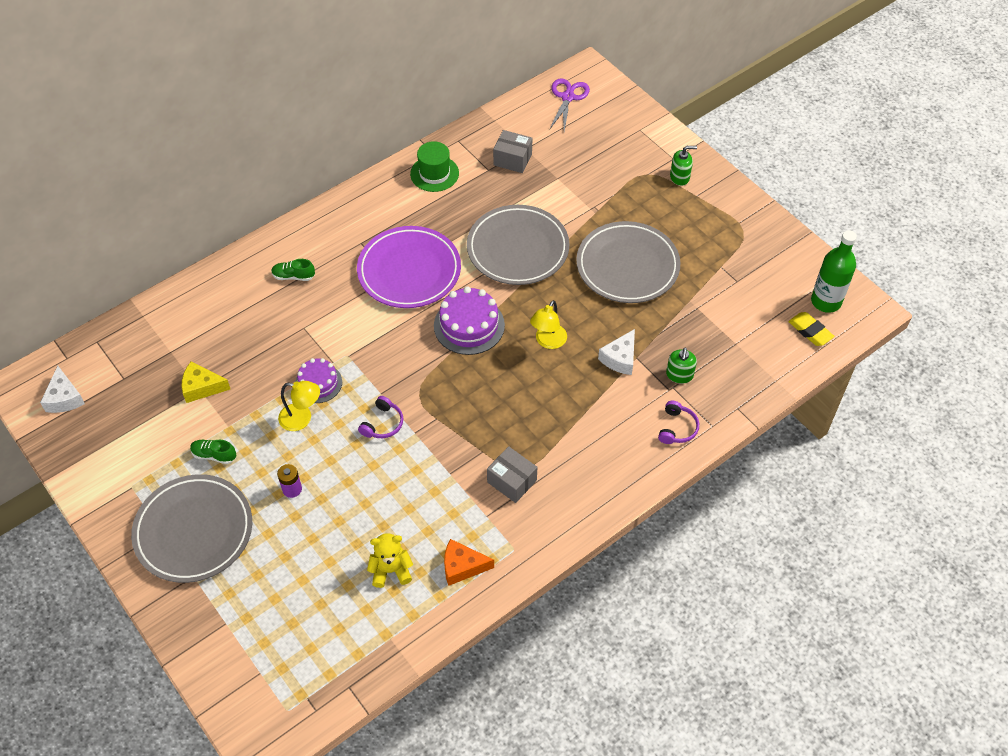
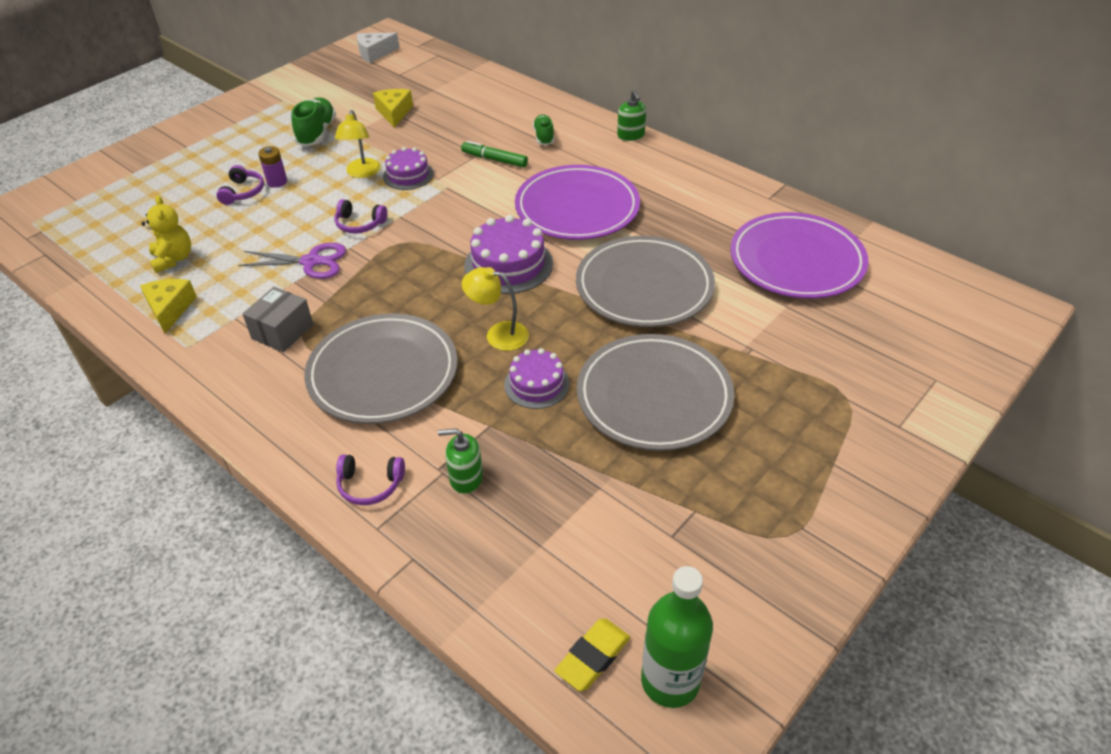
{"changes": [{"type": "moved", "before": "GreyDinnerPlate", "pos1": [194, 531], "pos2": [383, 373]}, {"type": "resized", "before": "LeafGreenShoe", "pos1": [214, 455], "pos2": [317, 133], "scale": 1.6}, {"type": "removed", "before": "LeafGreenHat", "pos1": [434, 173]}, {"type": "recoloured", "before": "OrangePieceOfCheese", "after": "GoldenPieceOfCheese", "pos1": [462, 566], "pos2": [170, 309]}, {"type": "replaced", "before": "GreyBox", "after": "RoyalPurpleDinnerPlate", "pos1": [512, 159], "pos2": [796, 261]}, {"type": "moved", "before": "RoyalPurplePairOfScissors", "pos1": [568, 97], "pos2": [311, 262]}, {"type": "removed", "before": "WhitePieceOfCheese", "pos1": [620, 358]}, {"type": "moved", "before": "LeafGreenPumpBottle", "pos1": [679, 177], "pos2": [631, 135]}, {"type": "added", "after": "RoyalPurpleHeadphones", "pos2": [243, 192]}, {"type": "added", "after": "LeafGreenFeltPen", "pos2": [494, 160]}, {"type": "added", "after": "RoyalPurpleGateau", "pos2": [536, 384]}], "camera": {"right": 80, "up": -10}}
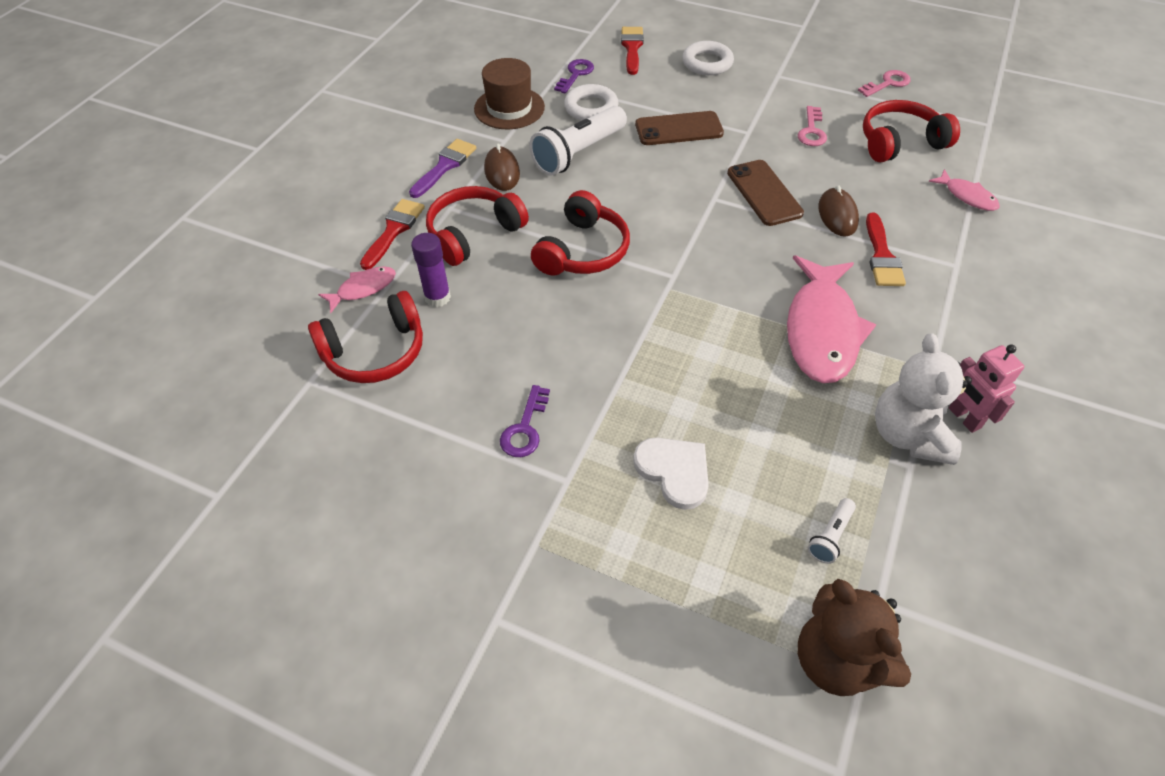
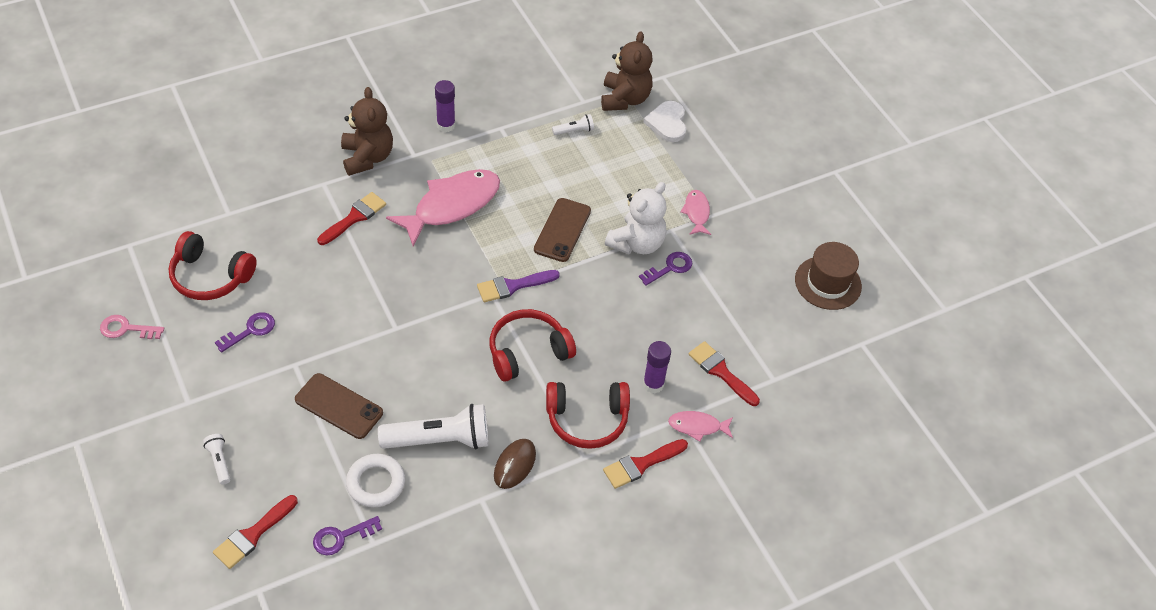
{"changes": [{"type": "replaced", "before": "RedHeadphones", "after": "RedBrush", "pos1": [375, 352], "pos2": [721, 372]}, {"type": "moved", "before": "RoyalPurpleBrush", "pos1": [445, 166], "pos2": [513, 286]}, {"type": "moved", "before": "RussetHat", "pos1": [509, 108], "pos2": [828, 283]}, {"type": "moved", "before": "WhiteHeart", "pos1": [674, 471], "pos2": [667, 123]}, {"type": "replaced", "before": "WhiteRing", "after": "WhitePocketTorch", "pos1": [707, 63], "pos2": [219, 462]}, {"type": "moved", "before": "RussetPhone", "pos1": [764, 193], "pos2": [562, 230]}, {"type": "recoloured", "before": "RosePinkLatchkey", "after": "RoyalPurpleLatchkey", "pos1": [812, 131], "pos2": [250, 330]}, {"type": "removed", "before": "RussetMouse", "pos1": [837, 215]}, {"type": "moved", "before": "WhiteStuffedBear", "pos1": [908, 435], "pos2": [637, 243]}, {"type": "moved", "before": "RosePinkFishFigure", "pos1": [967, 196], "pos2": [696, 213]}, {"type": "replaced", "before": "RosePinkRobot", "after": "RoyalPurpleGlue", "pos1": [964, 418], "pos2": [446, 125]}, {"type": "added", "after": "RussetStuffedBear", "pos2": [367, 157]}], "camera": {"right": -145, "up": 0}}
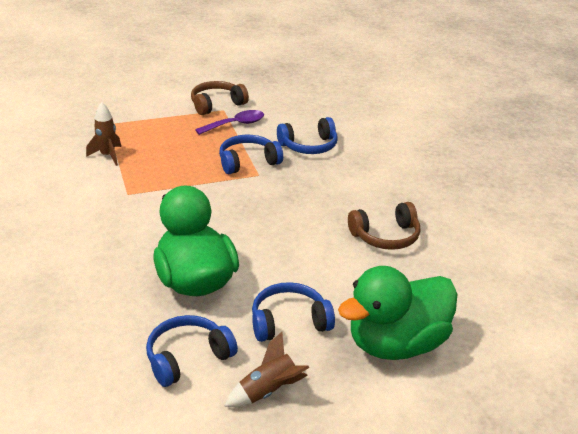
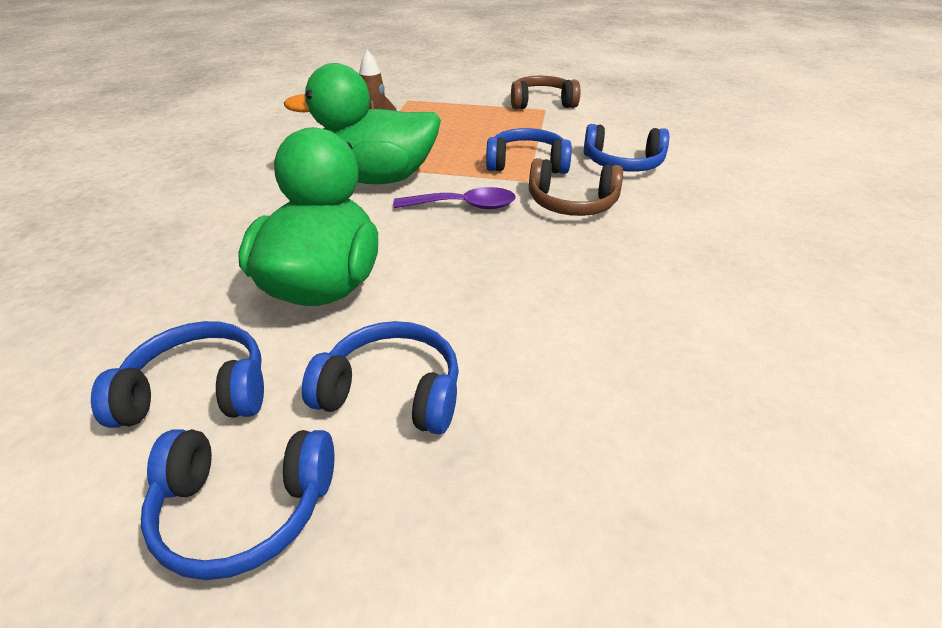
{"changes": [{"type": "moved", "before": "RoyalPurpleTeaspoon", "pos1": [235, 124], "pos2": [464, 206]}, {"type": "replaced", "before": "RussetRocket", "after": "CobaltHeadphones", "pos1": [268, 391], "pos2": [244, 509]}, {"type": "moved", "before": "LeafGreenDuck", "pos1": [396, 344], "pos2": [378, 178]}, {"type": "moved", "before": "RussetHeadphones", "pos1": [386, 236], "pos2": [572, 204]}], "camera": {"right": 30, "up": 5}}
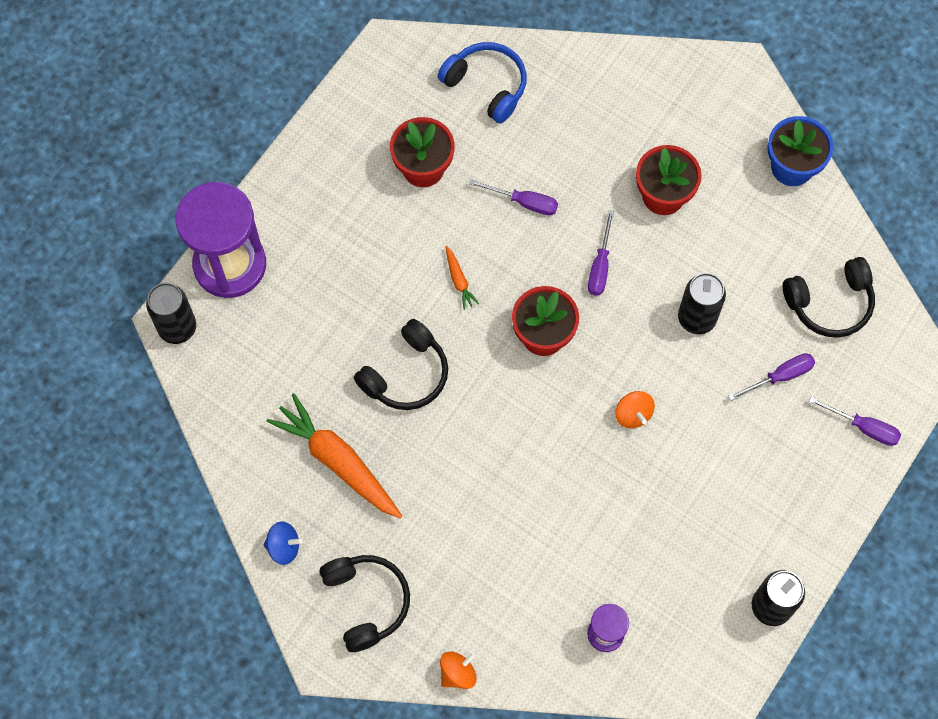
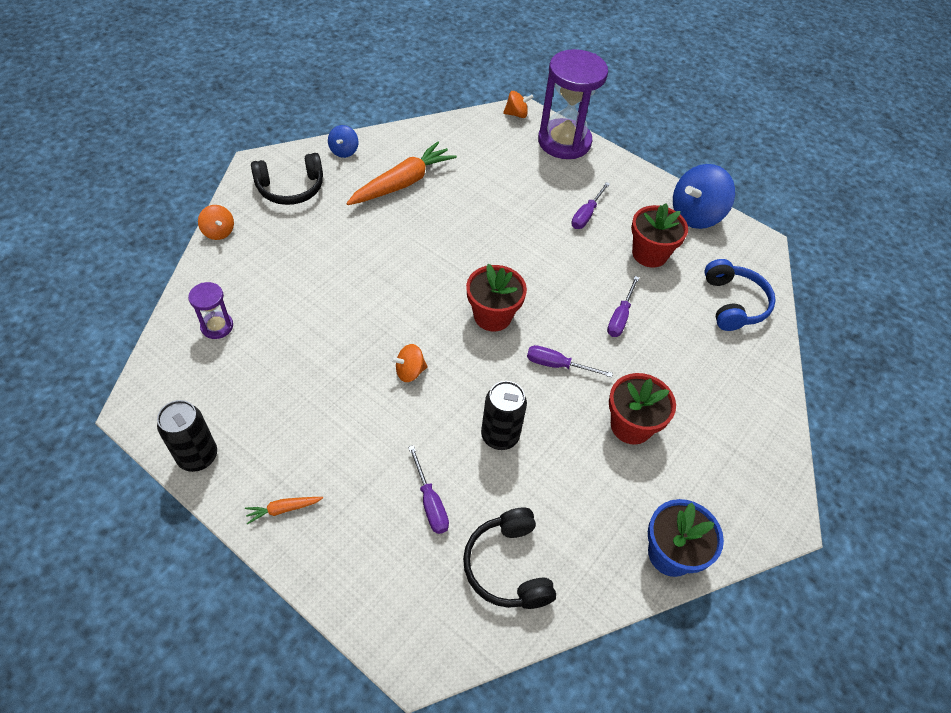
{"changes": [{"type": "replaced", "before": "EbonyCan", "after": "OrangeSpinningTop", "pos1": [177, 328], "pos2": [516, 114]}, {"type": "removed", "before": "EbonyHeadphones", "pos1": [406, 374]}, {"type": "turned", "before": "CobaltHeadphones", "pos1": [486, 86], "pos2": [733, 303], "turn": -45}, {"type": "moved", "before": "OrangeRootVegetable", "pos1": [459, 280], "pos2": [283, 509]}, {"type": "moved", "before": "RoyalPurpleScrewdriver", "pos1": [863, 427], "pos2": [586, 215]}, {"type": "added", "after": "CobaltSpinningTop", "pos2": [695, 215]}], "camera": {"right": 90, "up": -15}}
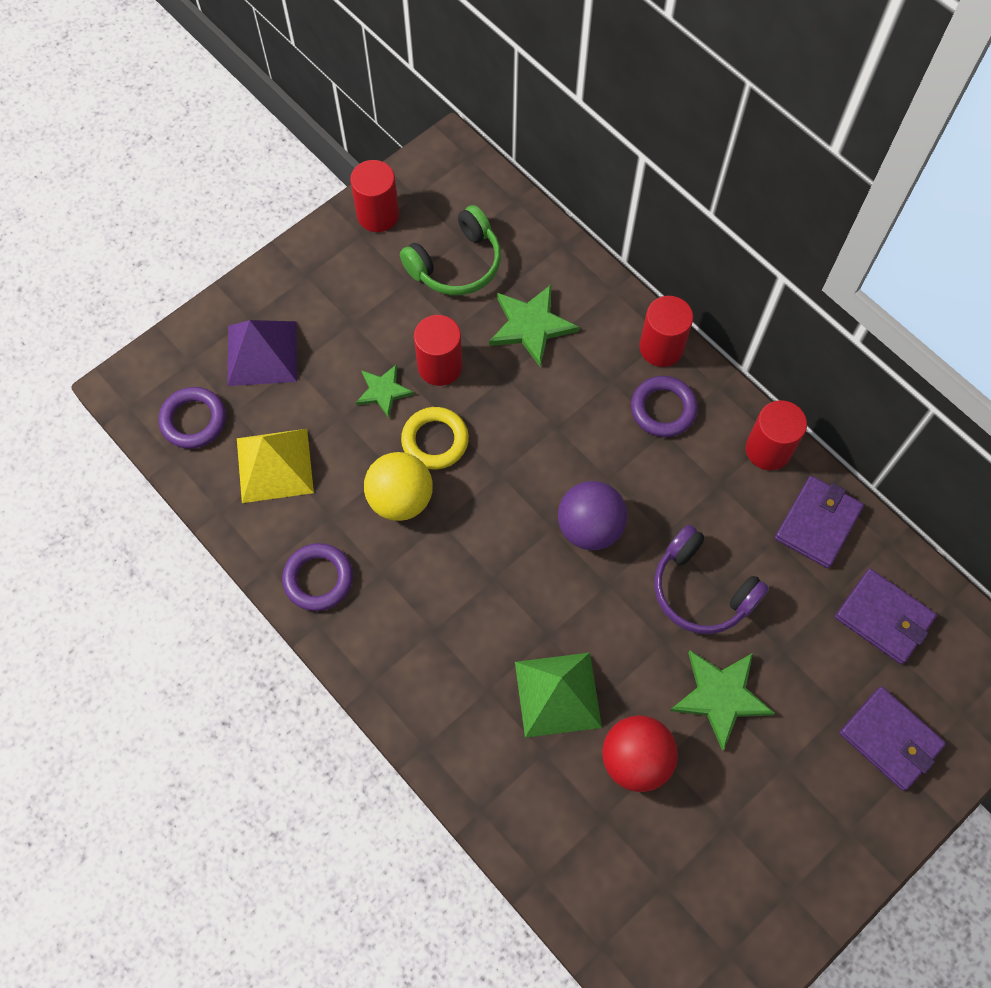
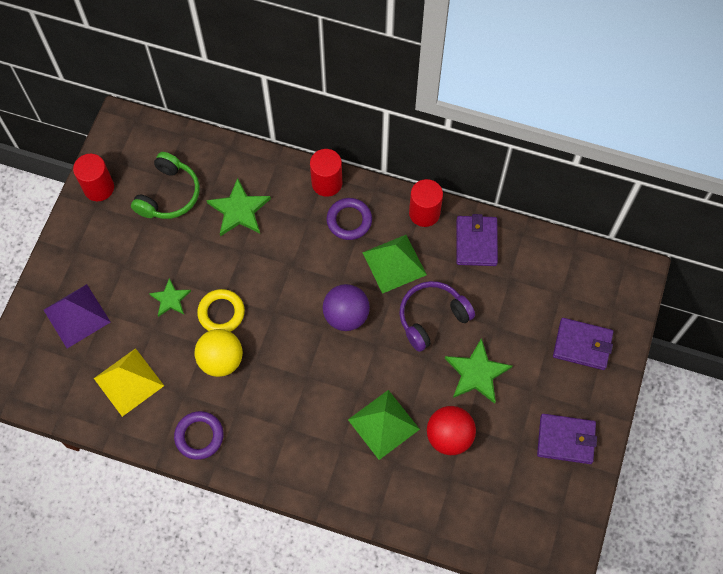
{"changes": [{"type": "removed", "before": "RoyalPurpleRing", "pos1": [193, 420]}, {"type": "removed", "before": "RedCylinderShape", "pos1": [440, 366]}, {"type": "turned", "before": "RoyalPurpleHeadphones", "pos1": [701, 590], "pos2": [432, 317], "turn": 135}, {"type": "moved", "before": "RoyalPurpleCardWallet", "pos1": [883, 618], "pos2": [566, 440]}, {"type": "added", "after": "LeafGreenSolidPyramid", "pos2": [394, 263]}], "camera": {"right": -30, "up": 0}}
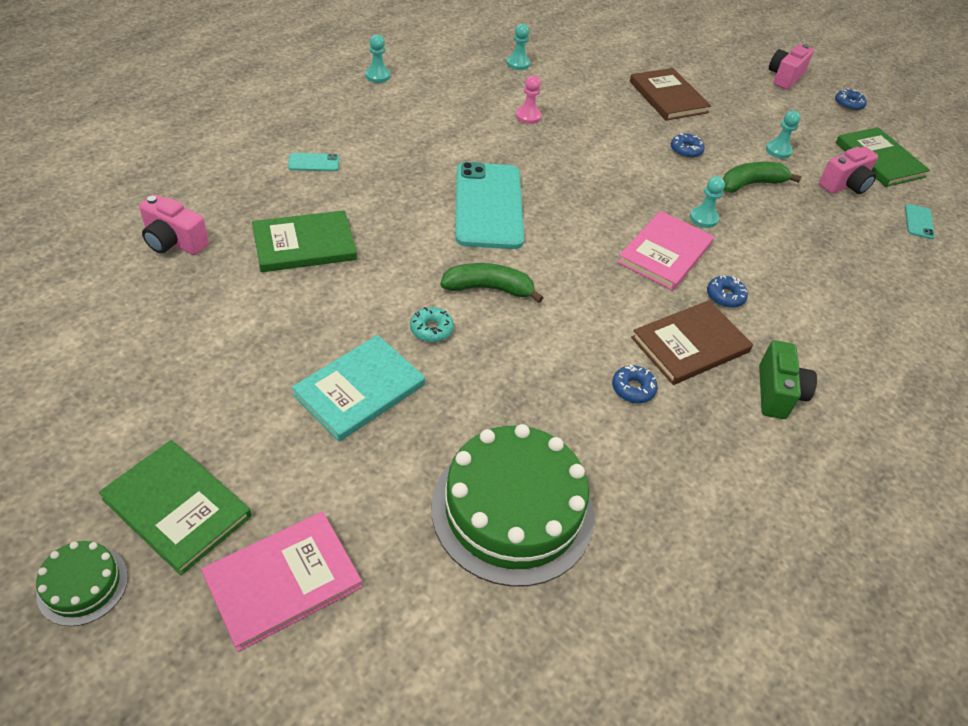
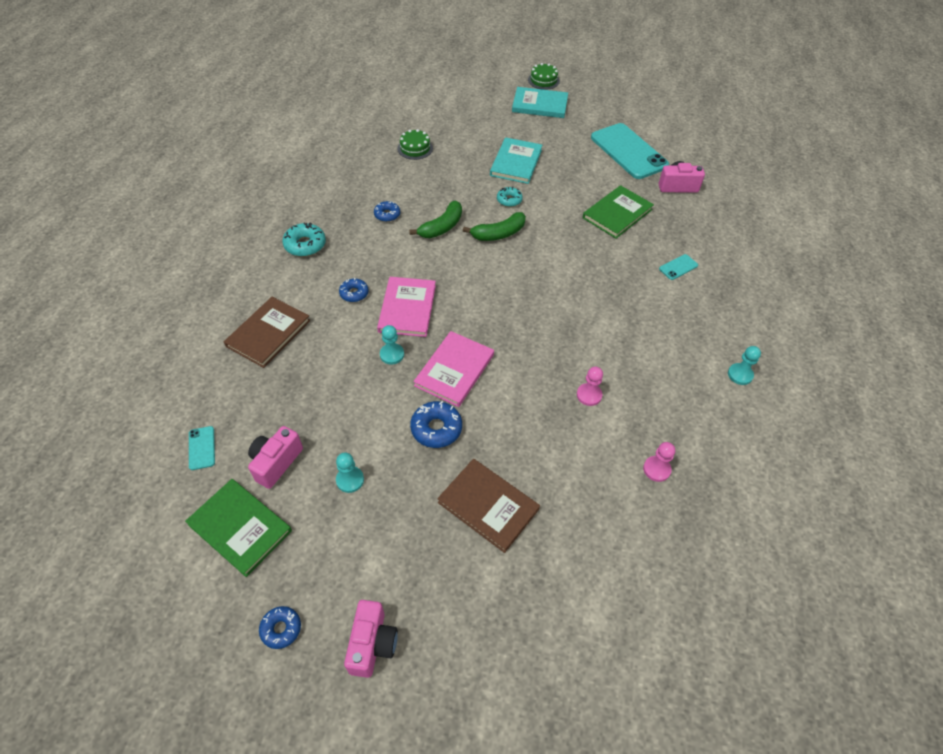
{"changes": [{"type": "recoloured", "before": "LeafGreenBook", "after": "TealBook", "pos1": [177, 507], "pos2": [540, 105]}, {"type": "moved", "before": "RosePinkBook", "pos1": [283, 581], "pos2": [454, 370]}, {"type": "resized", "before": "LeafGreenGateau", "pos1": [512, 510], "pos2": [415, 148], "scale": 0.46}, {"type": "moved", "before": "TealPhone", "pos1": [488, 206], "pos2": [628, 151]}, {"type": "recoloured", "before": "TealPawn", "after": "RosePinkPawn", "pos1": [518, 63], "pos2": [656, 469]}, {"type": "moved", "before": "RussetBook", "pos1": [690, 345], "pos2": [268, 333]}, {"type": "resized", "before": "CobaltDoughnut", "pos1": [686, 150], "pos2": [436, 428], "scale": 1.53}, {"type": "moved", "before": "LeafGreenBanana", "pos1": [751, 184], "pos2": [442, 227]}, {"type": "replaced", "before": "LeafGreenCamera", "after": "TealDoughnut", "pos1": [777, 393], "pos2": [305, 245]}], "camera": {"right": 155, "up": 5}}
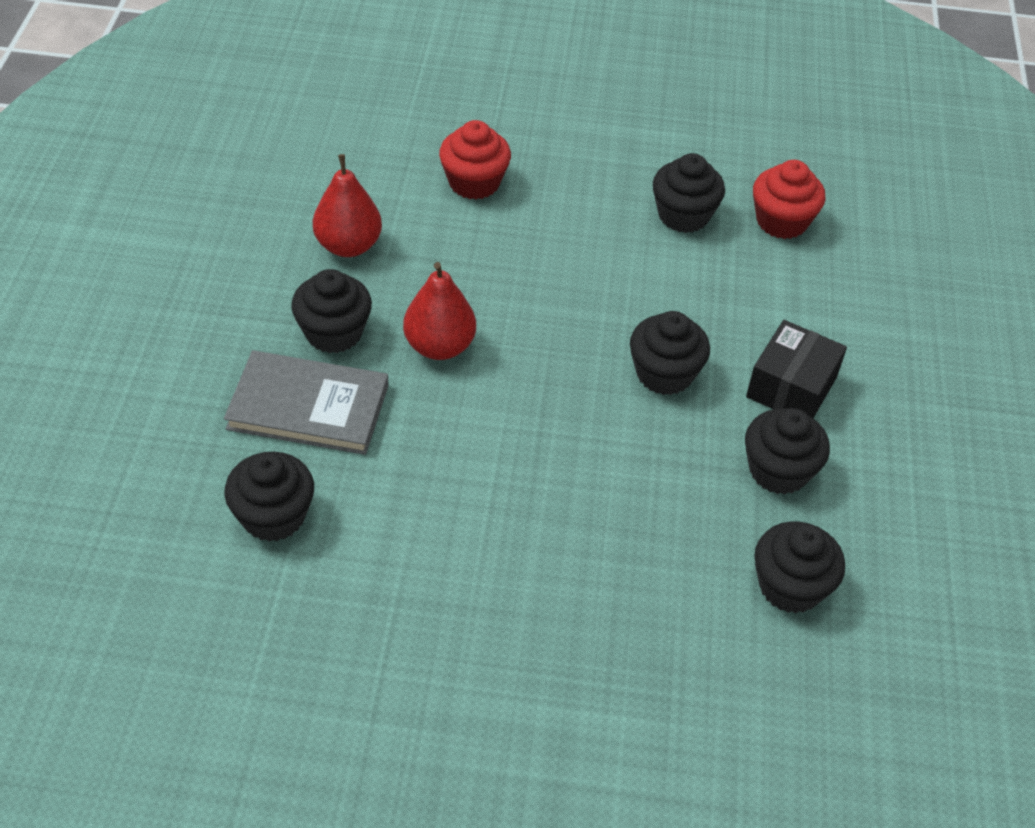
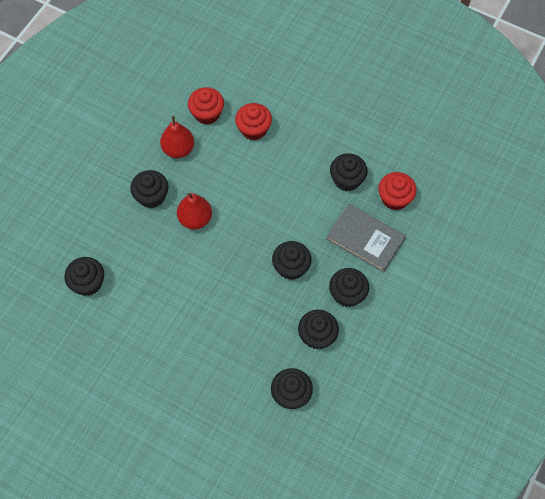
{"changes": [{"type": "moved", "before": "GreyBook", "pos1": [308, 407], "pos2": [365, 239]}, {"type": "replaced", "before": "EbonyBox", "after": "EbonyFairyCake", "pos1": [791, 387], "pos2": [347, 294]}, {"type": "added", "after": "RedFairyCake", "pos2": [207, 114]}], "camera": {"right": 25, "up": 15}}
